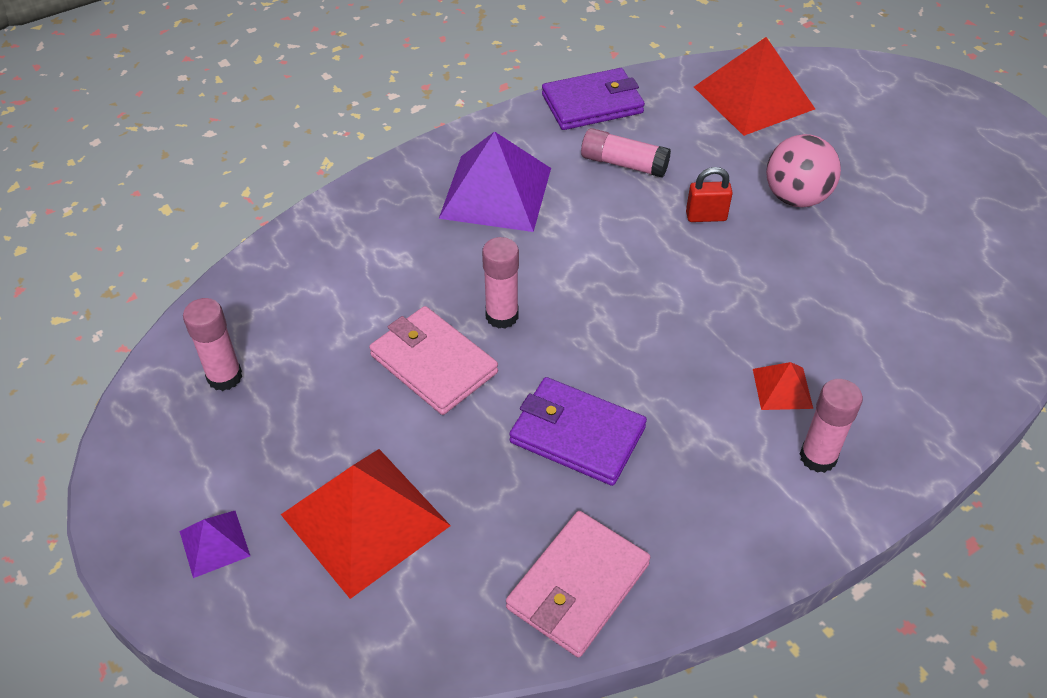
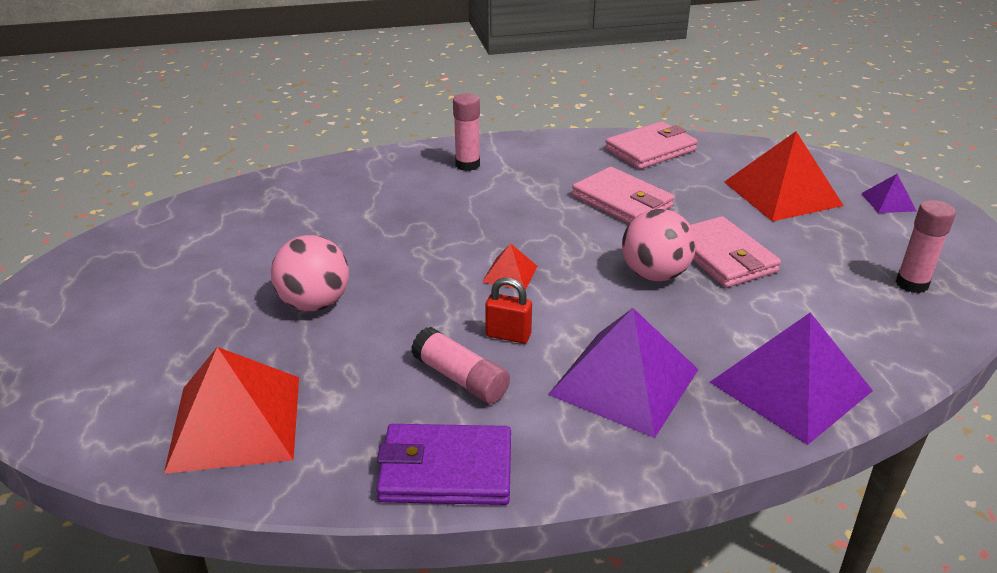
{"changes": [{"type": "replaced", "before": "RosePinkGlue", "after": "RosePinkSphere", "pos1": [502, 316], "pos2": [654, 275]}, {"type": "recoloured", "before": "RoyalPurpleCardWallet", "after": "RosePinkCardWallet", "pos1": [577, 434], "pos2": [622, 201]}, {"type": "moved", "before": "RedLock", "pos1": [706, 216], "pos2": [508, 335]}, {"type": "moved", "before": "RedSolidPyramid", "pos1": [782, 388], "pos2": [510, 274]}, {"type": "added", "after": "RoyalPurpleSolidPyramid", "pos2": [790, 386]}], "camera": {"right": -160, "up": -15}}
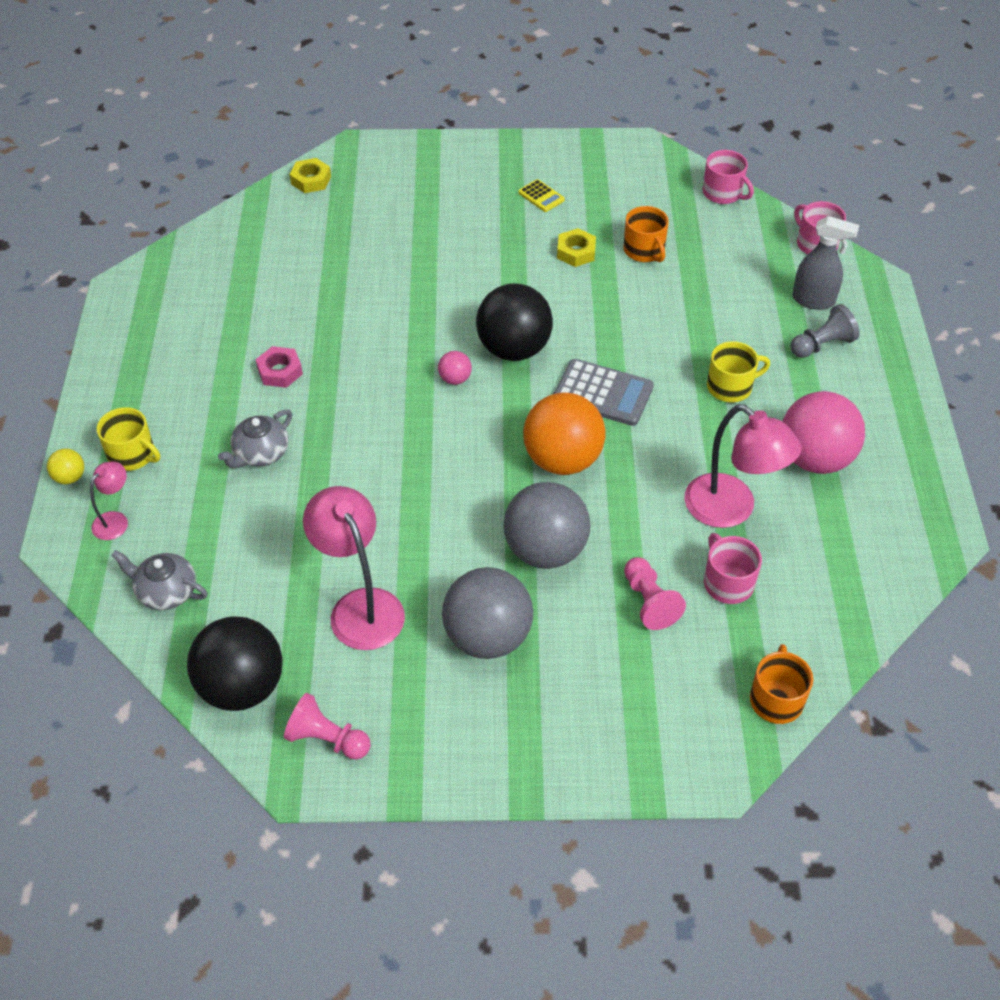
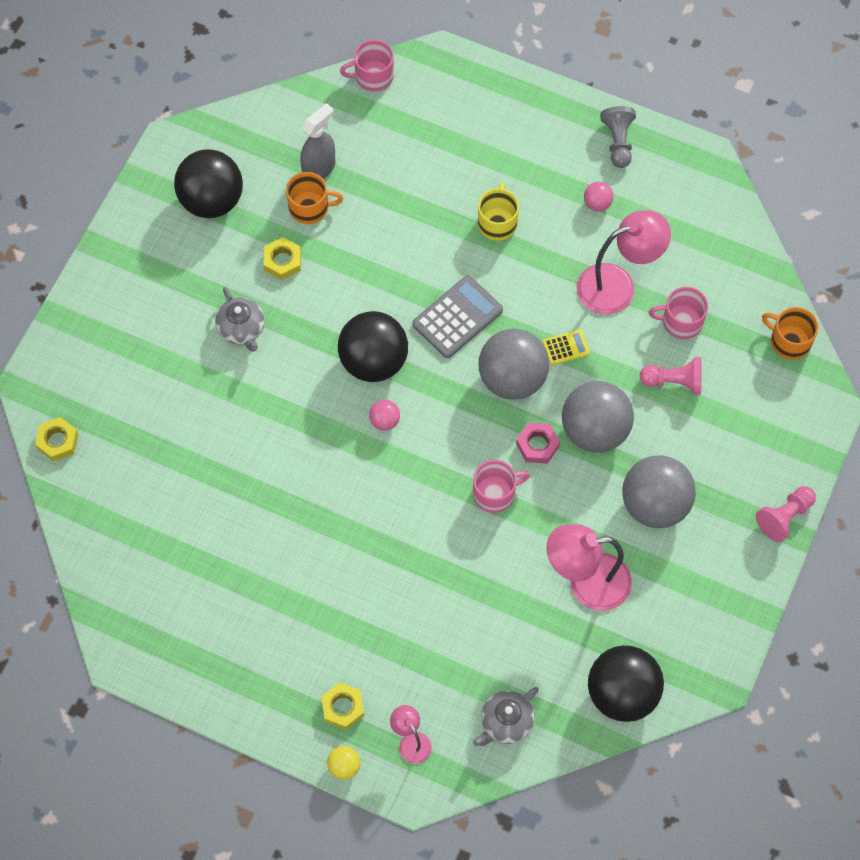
{"changes": [{"type": "replaced", "before": "GoldenMug", "after": "GoldenNut", "pos1": [132, 455], "pos2": [343, 707]}, {"type": "moved", "before": "GreyChinaTeapot", "pos1": [260, 453], "pos2": [241, 329]}, {"type": "moved", "before": "RosePinkNut", "pos1": [280, 371], "pos2": [537, 445]}, {"type": "moved", "before": "RosePinkPawn", "pos1": [327, 739], "pos2": [784, 517]}, {"type": "moved", "before": "GoldenAddingMachine", "pos1": [541, 196], "pos2": [566, 347]}, {"type": "recoloured", "before": "OrangeSphere", "after": "GreySphere", "pos1": [562, 460], "pos2": [512, 378]}, {"type": "moved", "before": "RosePinkMug", "pos1": [723, 193], "pos2": [495, 493]}, {"type": "resized", "before": "RosePinkSphere", "pos1": [815, 458], "pos2": [597, 203], "scale": 0.44}, {"type": "moved", "before": "GreyPawn", "pos1": [822, 345], "pos2": [618, 142]}, {"type": "moved", "before": "GreySprayCleaner", "pos1": [813, 300], "pos2": [319, 168]}, {"type": "added", "after": "EbonySphere", "pos2": [211, 200]}], "camera": {"right": -65, "up": 15}}
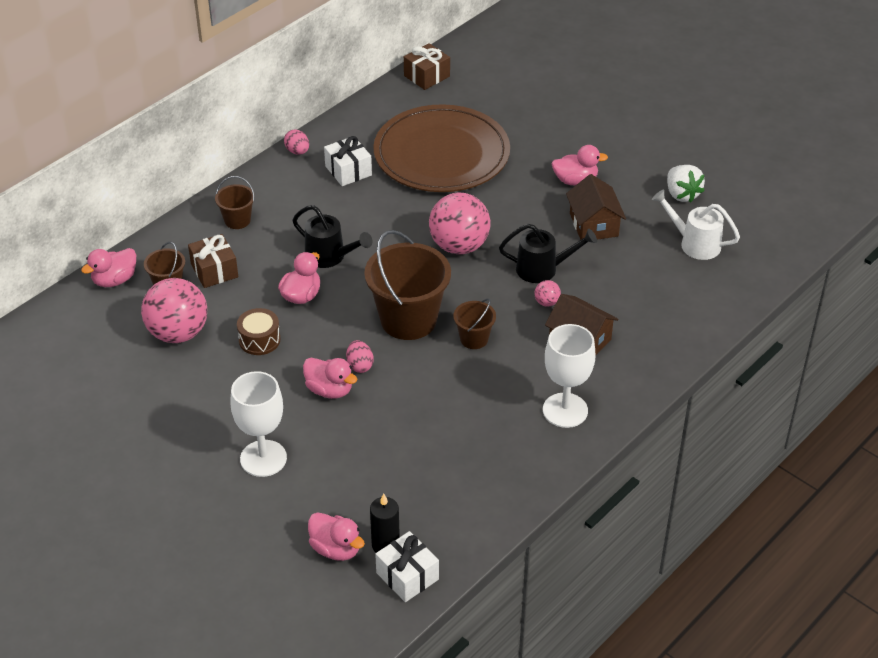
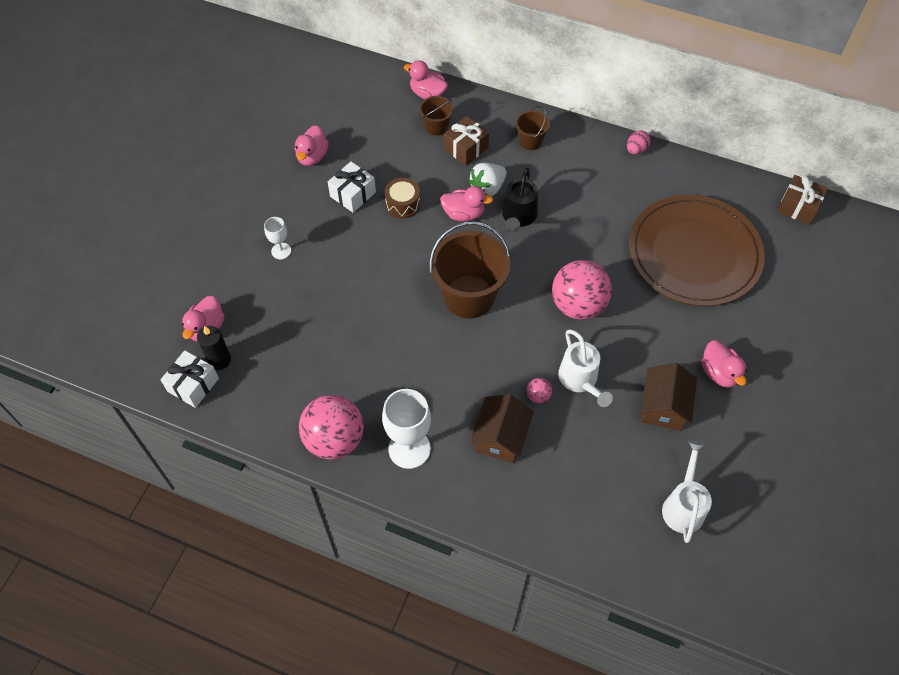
{"changes": [{"type": "moved", "before": "RosePinkSphere", "pos1": [178, 333], "pos2": [334, 439]}, {"type": "resized", "before": "WhiteGoblet", "pos1": [263, 458], "pos2": [281, 251], "scale": 0.53}, {"type": "moved", "before": "RosePinkDuck", "pos1": [329, 390], "pos2": [312, 156]}, {"type": "moved", "before": "WhiteGift", "pos1": [348, 171], "pos2": [353, 194]}, {"type": "removed", "before": "RosePinkToyEgg", "pos1": [360, 365]}, {"type": "removed", "before": "RussetPail", "pos1": [474, 339]}, {"type": "recoloured", "before": "EbonyWateringCan", "after": "WhiteWateringCan", "pos1": [543, 269], "pos2": [580, 381]}, {"type": "turned", "before": "RussetCottage", "pos1": [594, 224], "pos2": [664, 406], "turn": -45}, {"type": "moved", "before": "WhiteStrawberry", "pos1": [681, 194], "pos2": [487, 188]}], "camera": {"right": 70, "up": 15}}
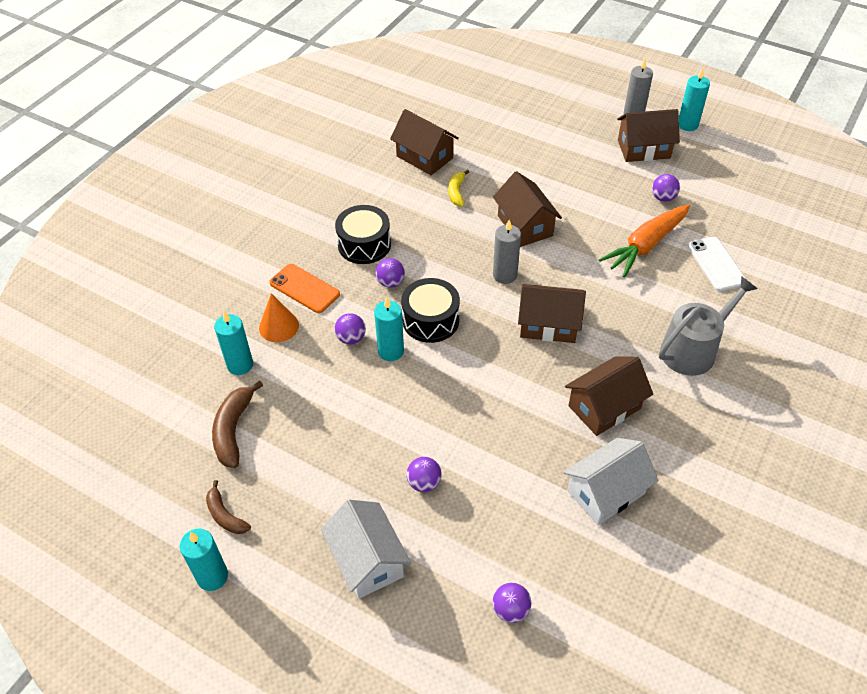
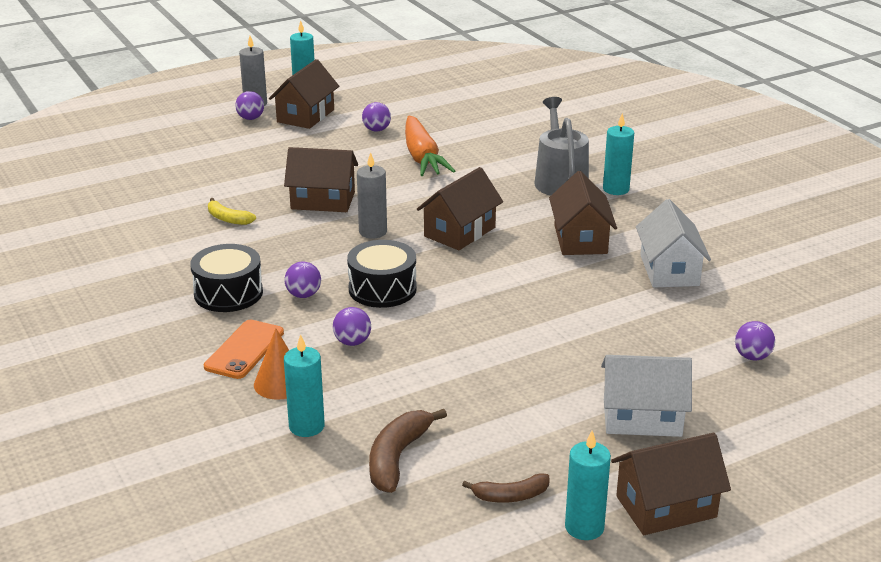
{"changes": [{"type": "turned", "before": "RussetBanana", "pos1": [233, 430], "pos2": [397, 457], "turn": 75}, {"type": "turned", "before": "OrangePhone", "pos1": [304, 288], "pos2": [244, 350], "turn": -45}, {"type": "moved", "before": "TealPillarCandle", "pos1": [391, 351], "pos2": [616, 189]}, {"type": "moved", "before": "RussetCottage", "pos1": [424, 157], "pos2": [666, 506]}, {"type": "moved", "before": "RoyalPurpleSphere", "pos1": [424, 483], "pos2": [250, 118]}, {"type": "removed", "before": "WhitePhone", "pos1": [716, 264]}], "camera": {"right": -60, "up": -20}}
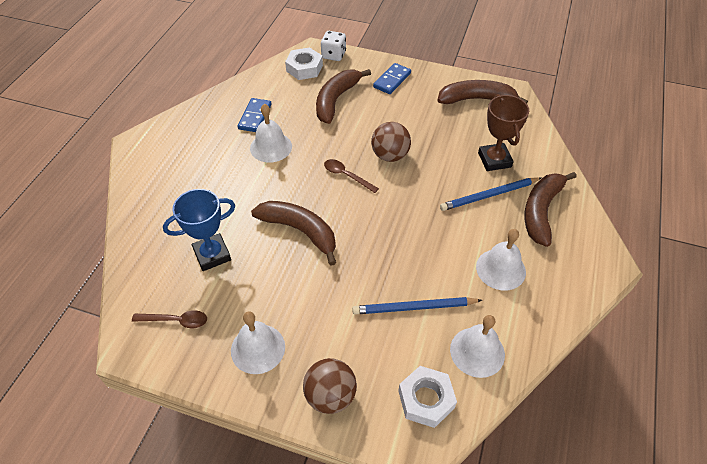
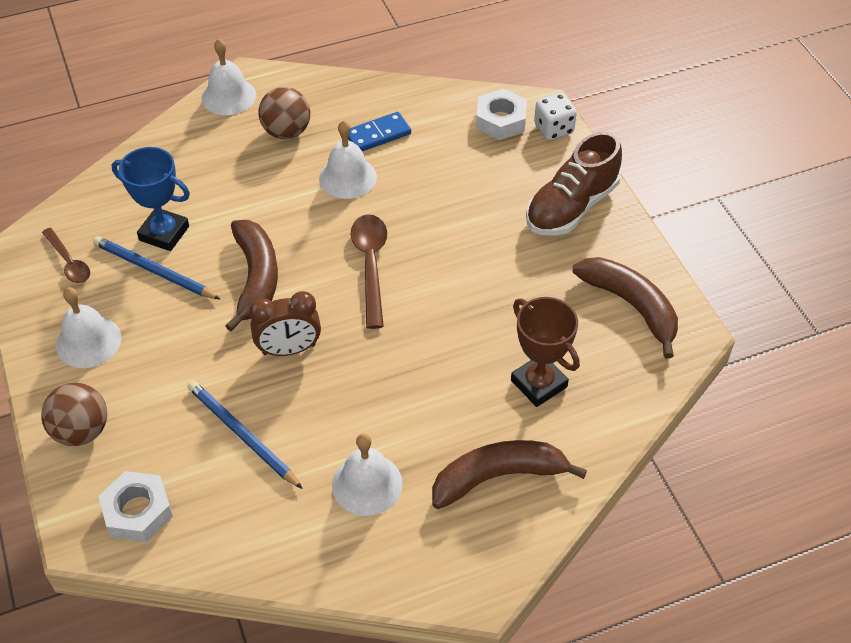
{"changes": [{"type": "removed", "before": "RussetBanana", "pos1": [336, 100]}, {"type": "resized", "before": "RussetTeaspoon", "pos1": [346, 176], "pos2": [370, 265], "scale": 1.57}, {"type": "moved", "before": "RussetSphere", "pos1": [390, 155], "pos2": [286, 132]}, {"type": "replaced", "before": "CobaltDominoPiece", "after": "RussetShoe", "pos1": [392, 80], "pos2": [571, 207]}, {"type": "moved", "before": "CobaltWoodenPencil", "pos1": [489, 195], "pos2": [154, 271]}, {"type": "moved", "before": "WhiteBell", "pos1": [477, 352], "pos2": [228, 96]}, {"type": "turned", "before": "RussetPrizeCup", "pos1": [494, 160], "pos2": [539, 383], "turn": -75}, {"type": "added", "after": "RussetClock", "pos2": [289, 349]}], "camera": {"right": 50, "up": 0}}
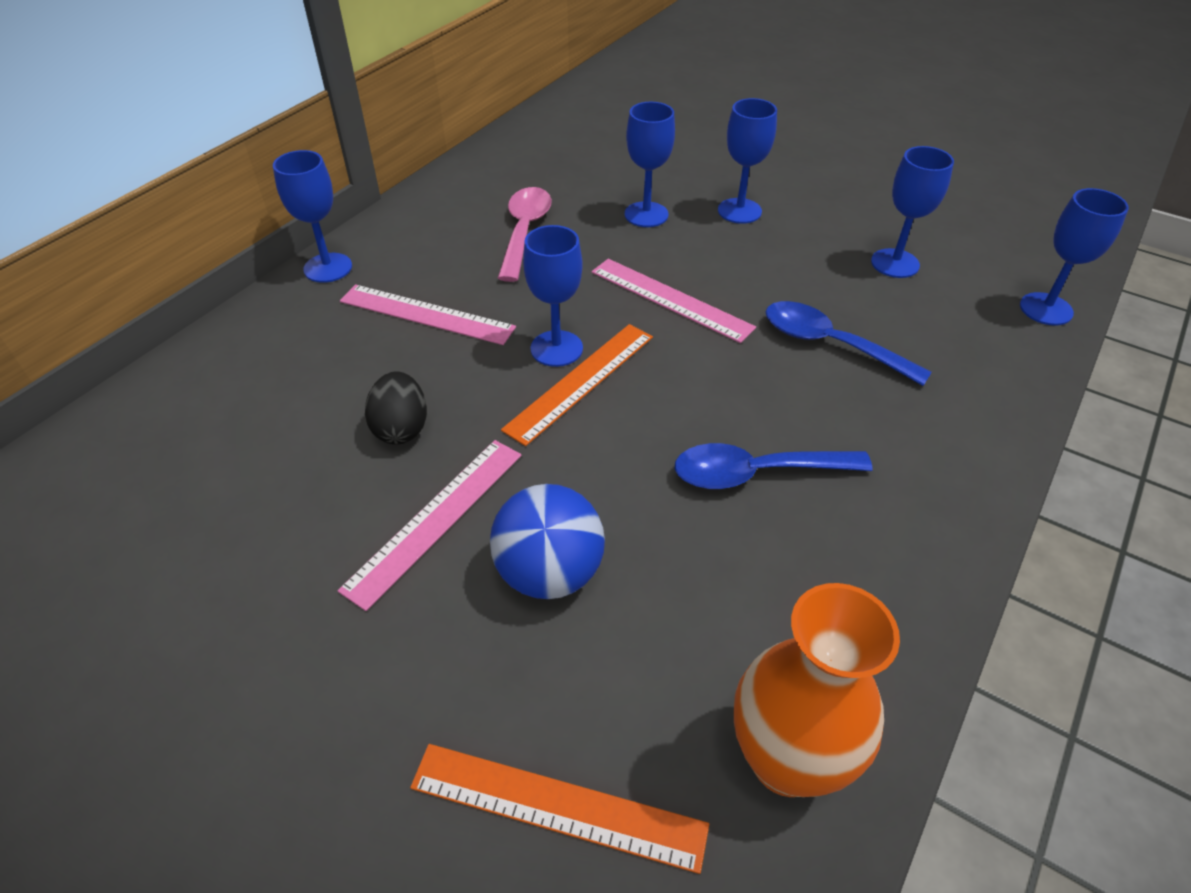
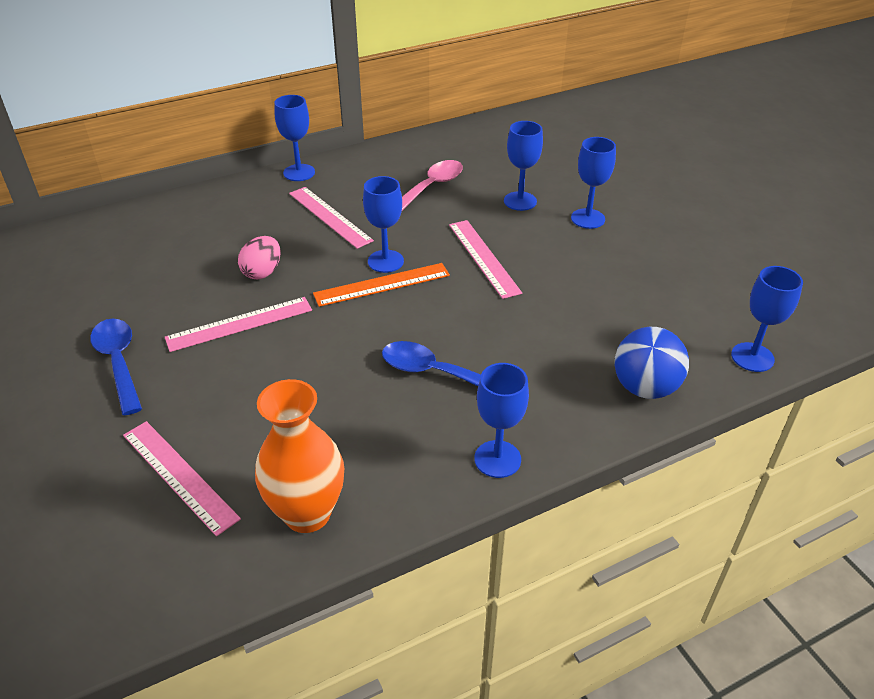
{"changes": [{"type": "recoloured", "before": "EbonyToyEgg", "after": "RosePinkToyEgg", "pos1": [401, 428], "pos2": [262, 272]}, {"type": "recoloured", "before": "OrangeRuler", "after": "RosePinkRuler", "pos1": [557, 805], "pos2": [179, 475]}, {"type": "moved", "before": "CobaltSphere", "pos1": [549, 573], "pos2": [645, 388]}, {"type": "moved", "before": "CobaltTeaspoon", "pos1": [831, 344], "pos2": [119, 362]}, {"type": "moved", "before": "CobaltGoblet", "pos1": [895, 263], "pos2": [497, 459]}], "camera": {"right": 30, "up": -5}}
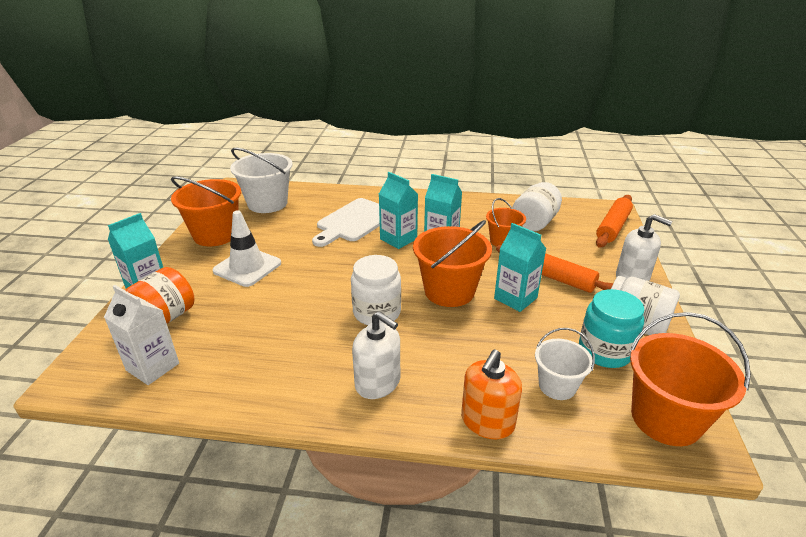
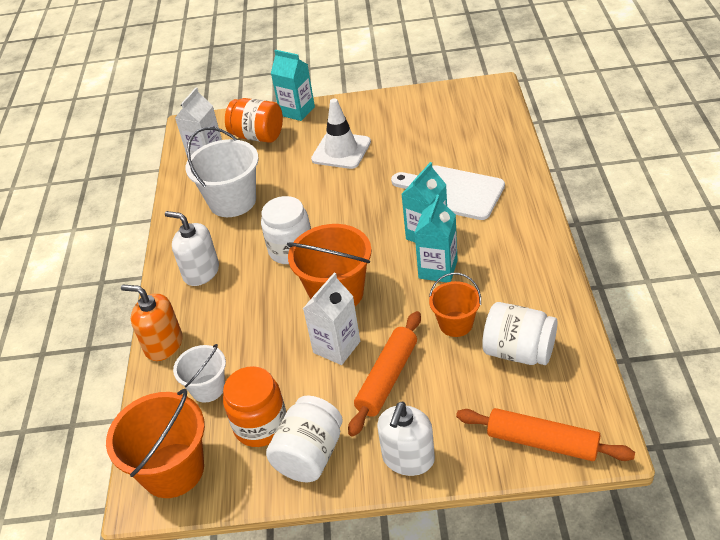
{"changes": [{"type": "removed", "before": "OrangePail", "pos1": [215, 235]}, {"type": "moved", "before": "WhitePail", "pos1": [267, 203], "pos2": [232, 201]}, {"type": "turned", "before": "WhitePumpBottle", "pos1": [378, 383], "pos2": [201, 272], "turn": 90}, {"type": "recoloured", "before": "TealJuiceCarton", "after": "WhiteJuiceCarton", "pos1": [515, 298], "pos2": [336, 347]}, {"type": "recoloured", "before": "TealJar", "after": "OrangeJar", "pos1": [604, 351], "pos2": [261, 425]}], "camera": {"right": 85, "up": 10}}
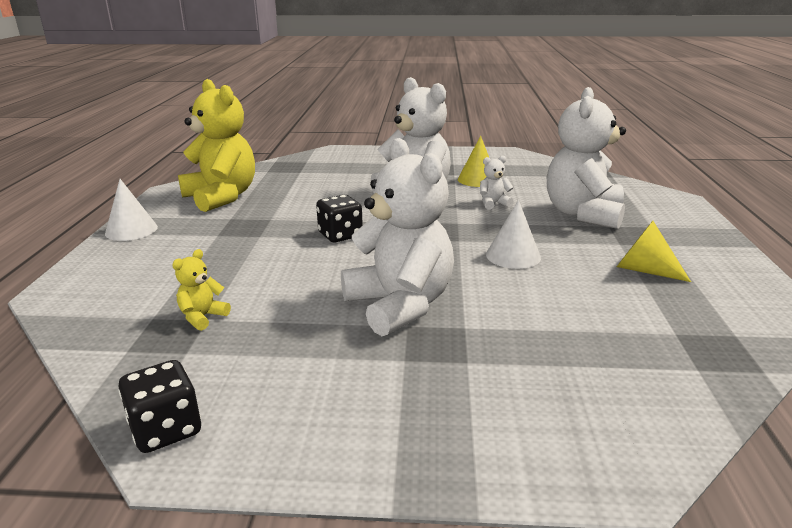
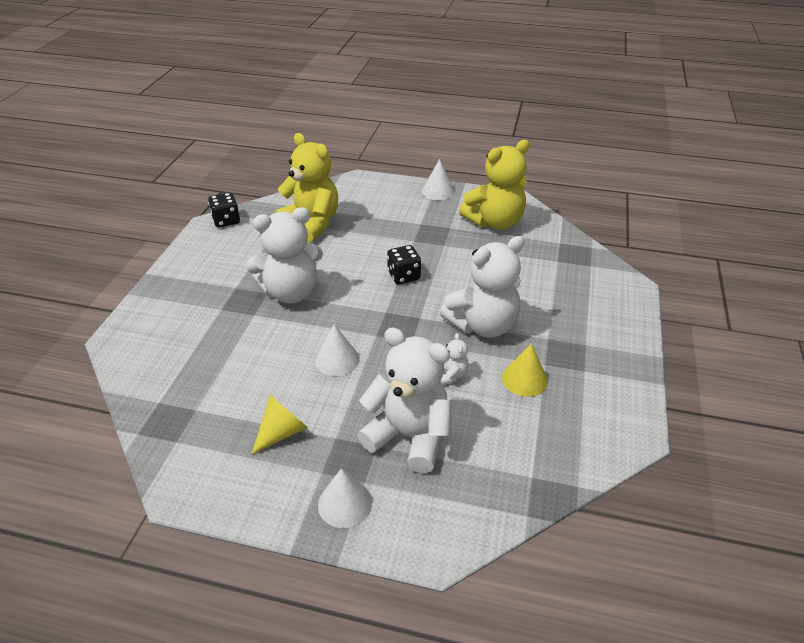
{"changes": [{"type": "resized", "before": "GoldenStuffedBear", "pos1": [202, 317], "pos2": [311, 224], "scale": 2.41}, {"type": "added", "after": "WhiteSolidCone", "pos2": [345, 503]}], "camera": {"right": 100, "up": 15}}
